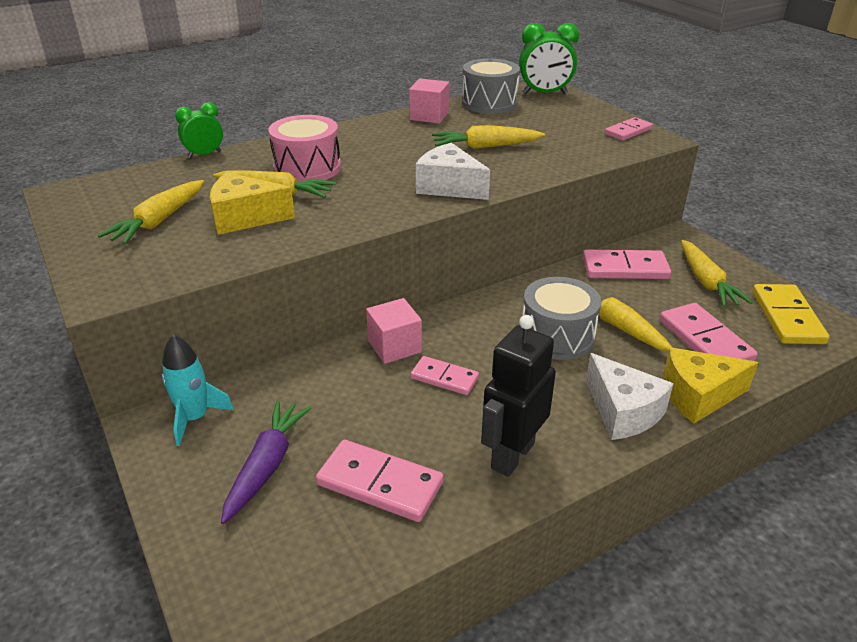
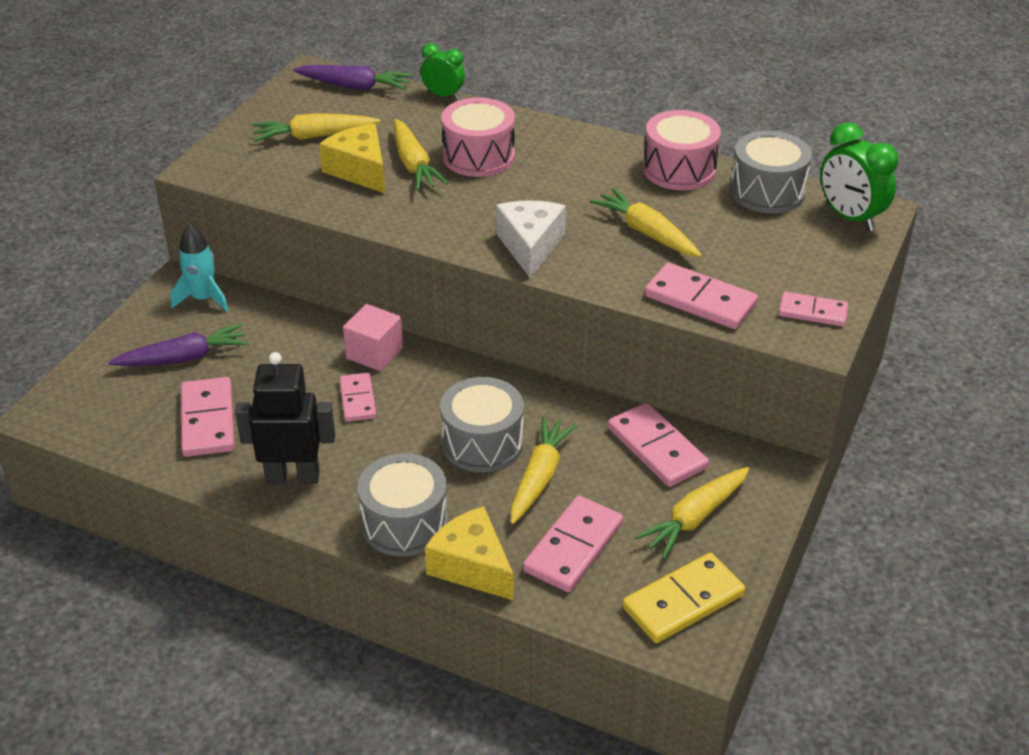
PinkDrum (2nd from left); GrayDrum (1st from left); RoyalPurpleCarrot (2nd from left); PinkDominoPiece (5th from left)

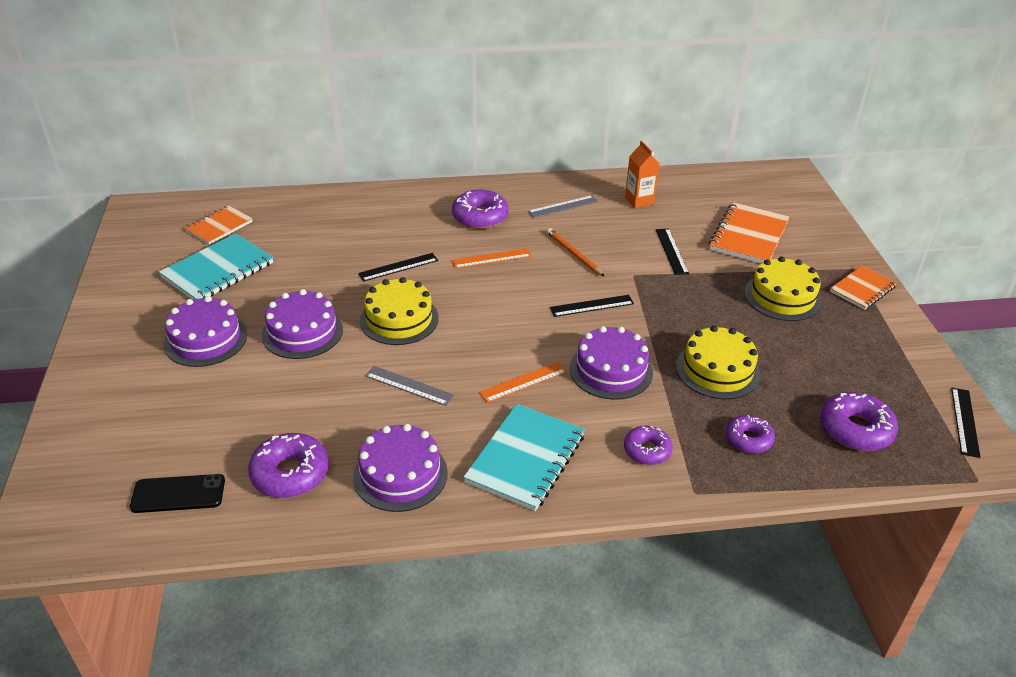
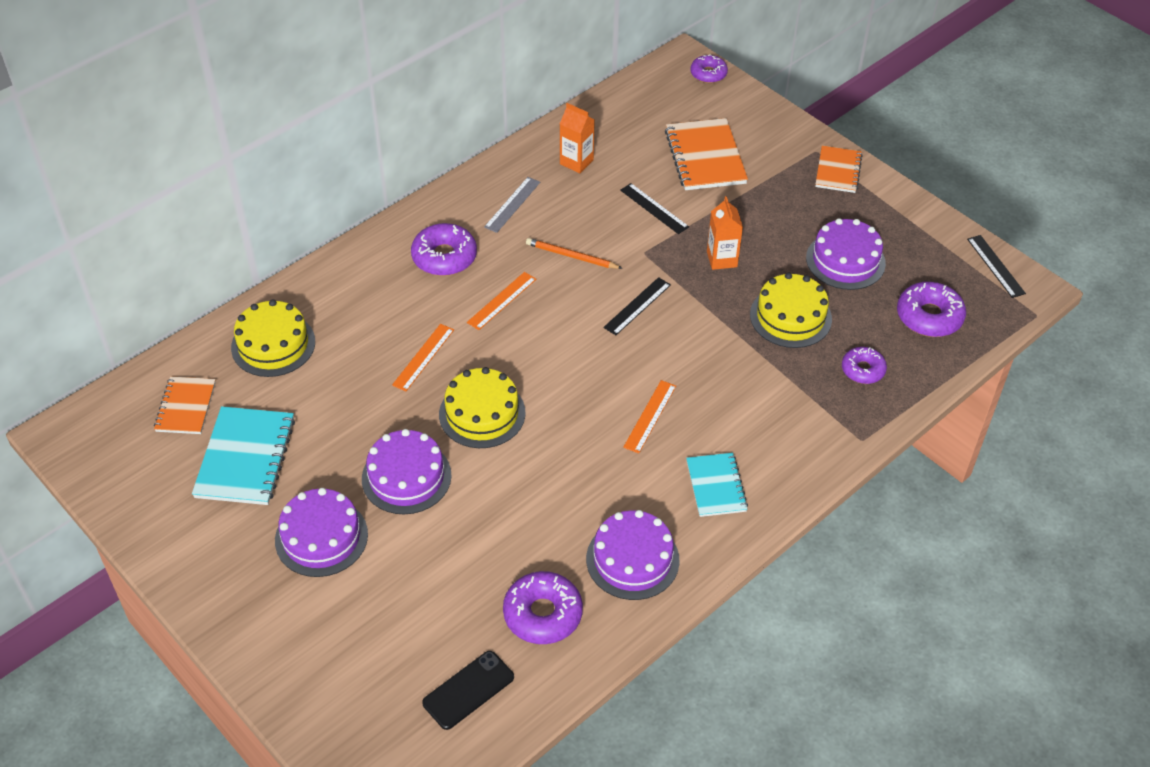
OrangeStraightedge (1st from left); GrayStraightedge (1st from left in the first image); TurquoiseNotepad (2nd from left); RoyalPurpleGateau (4th from left); RoyalPurpleDonut (3rd from left); YellowGateau (1st from left); OrangeCarton (2nd from left)

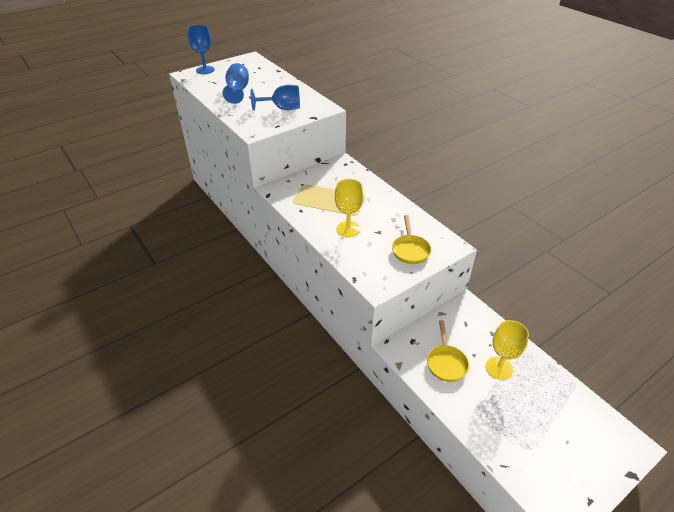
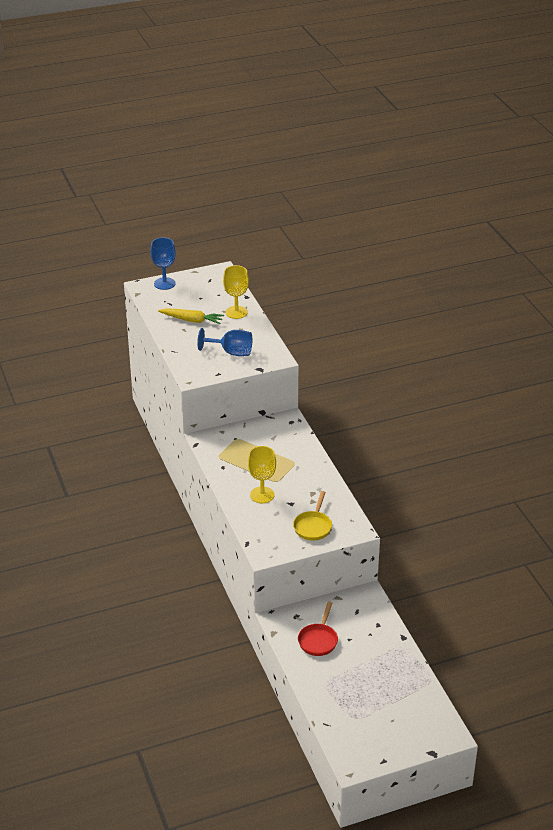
YellowCarrot; RedFryingPan; YellowChalice (1st from left)

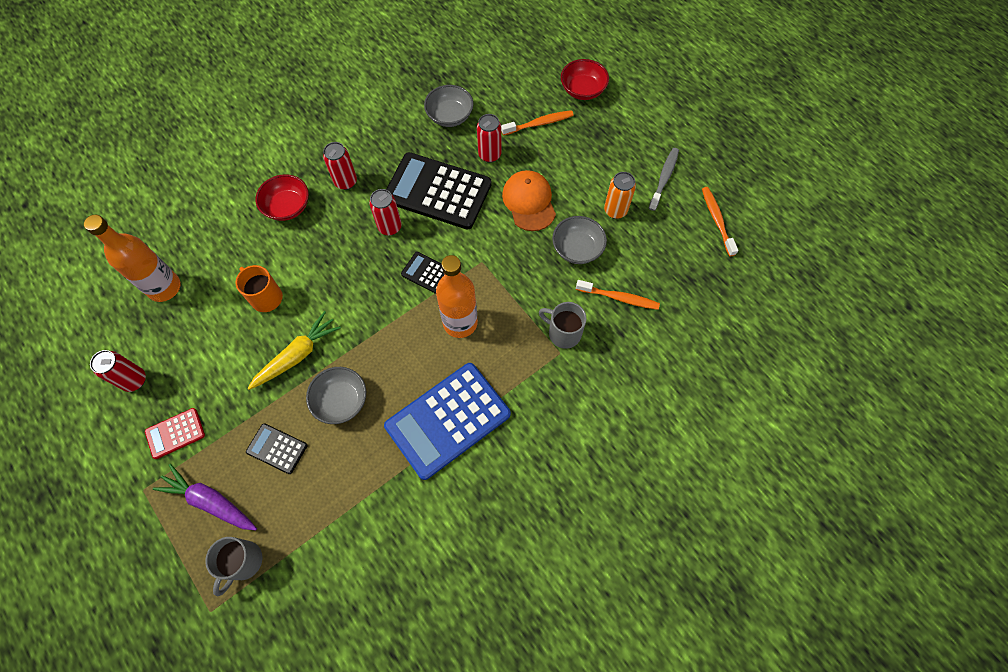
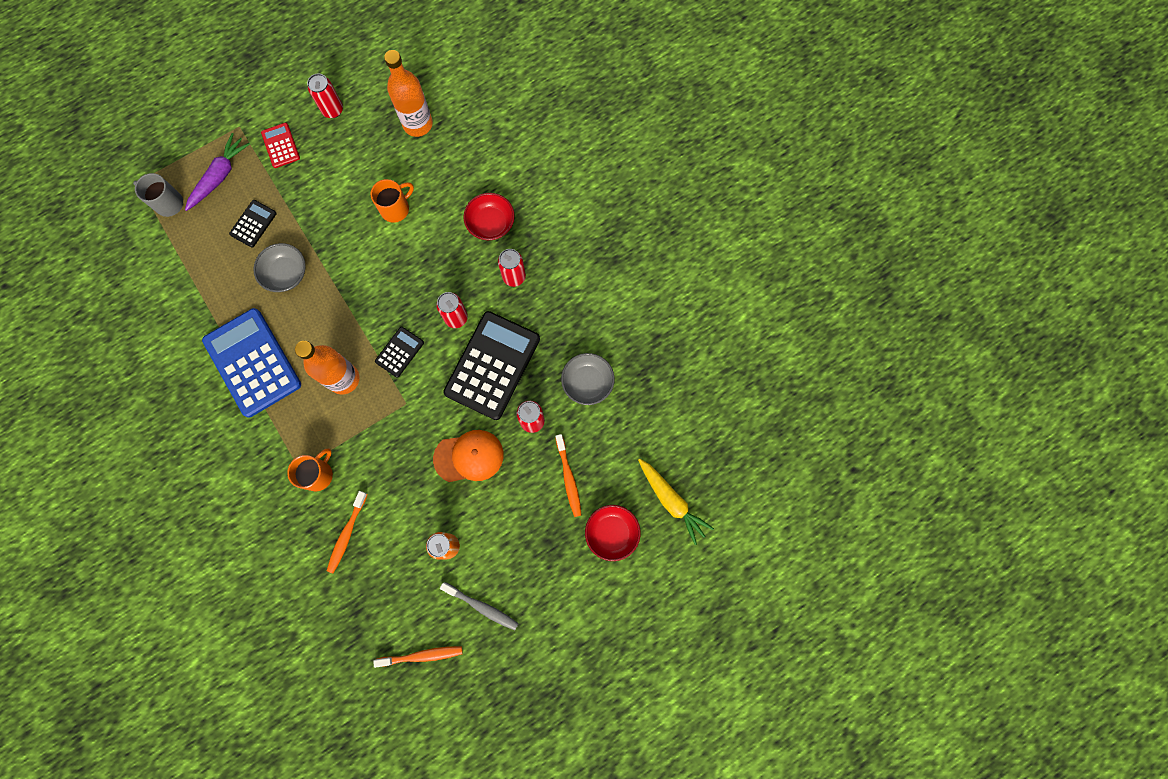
YellowCarrot; OrangeMug (1st from left); GrayBowl (3rd from left in the first image)

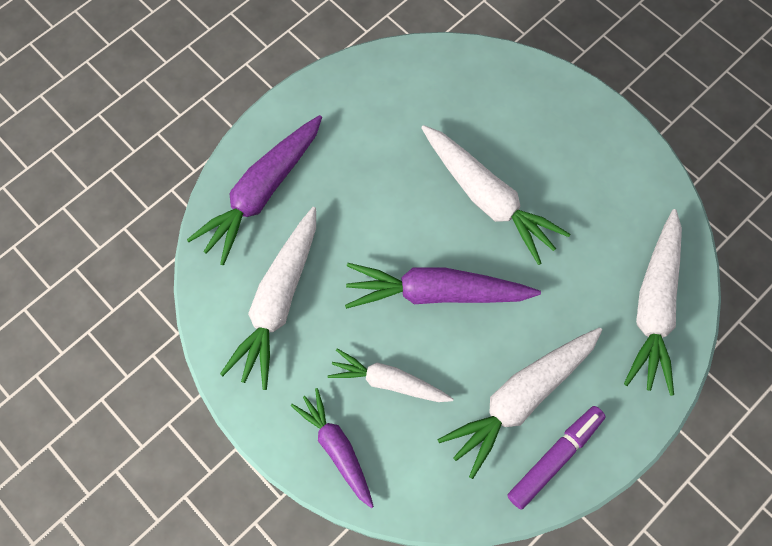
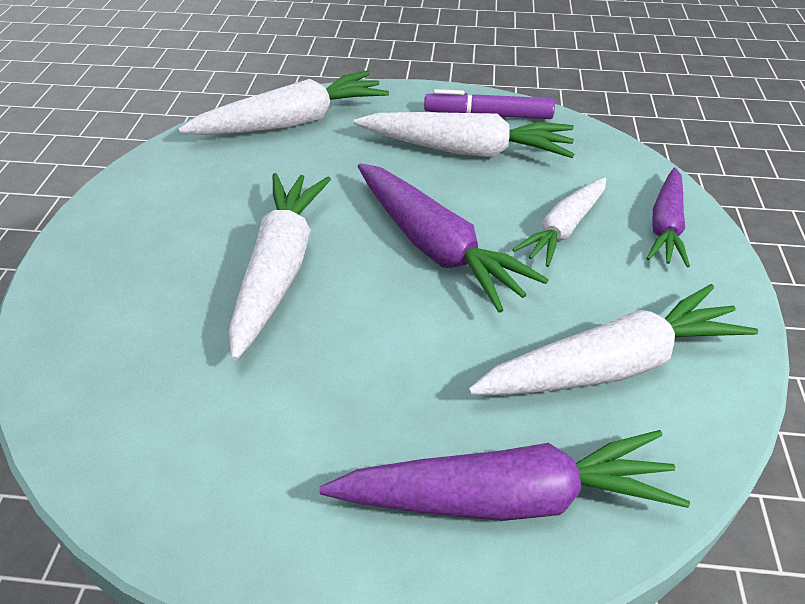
WhiteCarrot (4th from left)

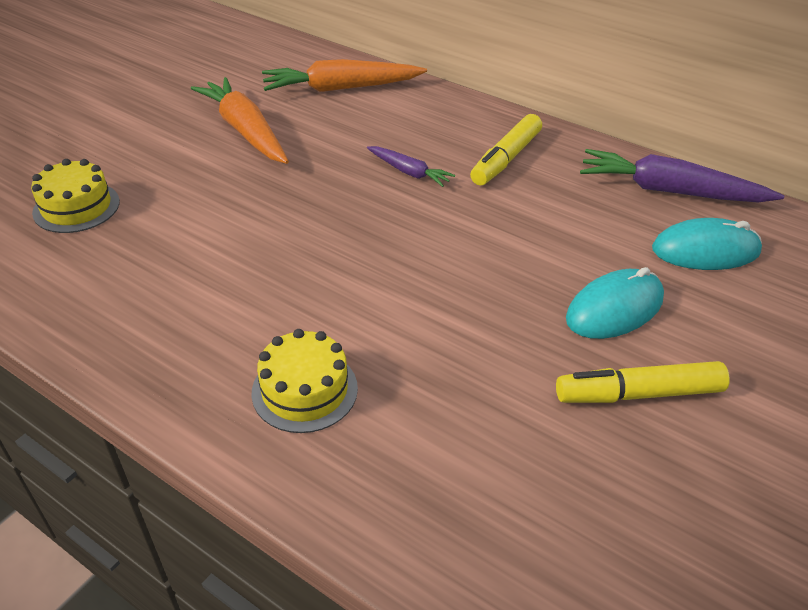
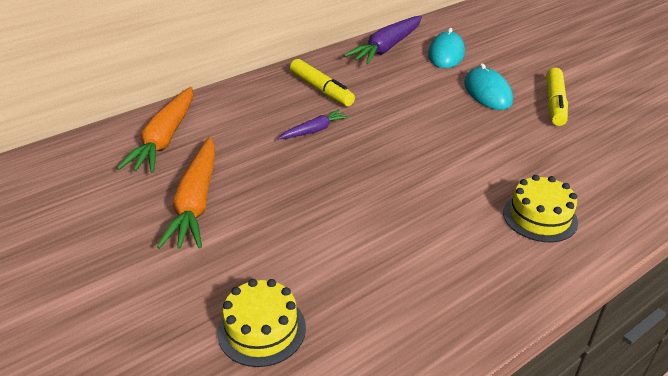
OrangeCarrot (2nd from left)

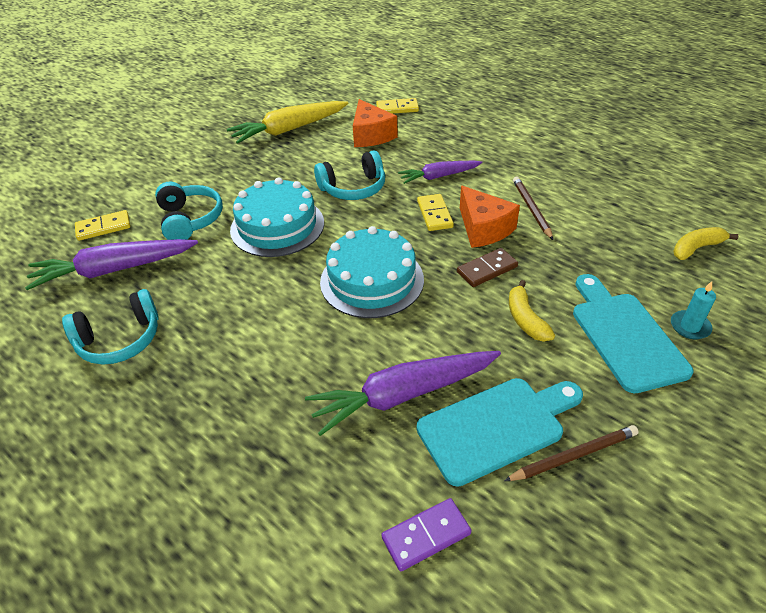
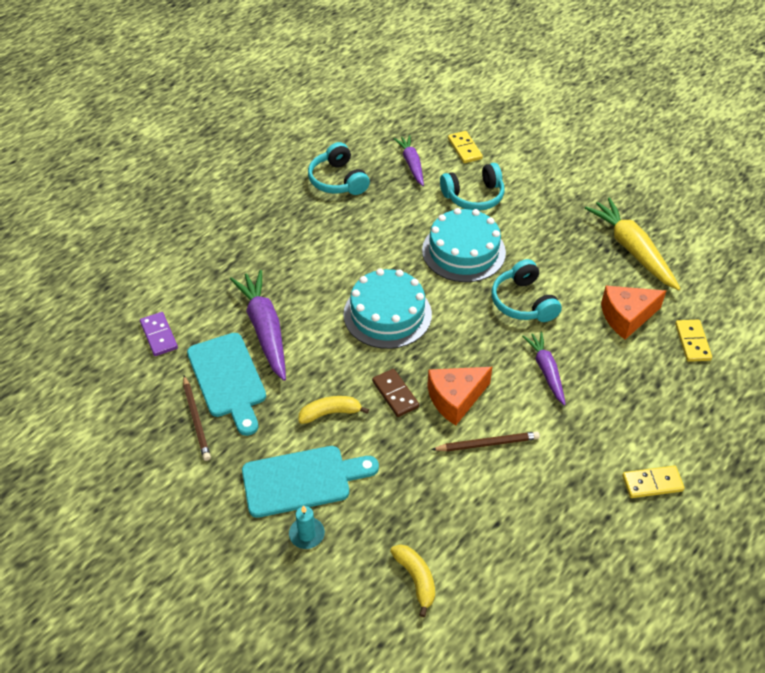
RoyalPurpleCarrot (2nd from left); YellowDominoPiece (2nd from left)

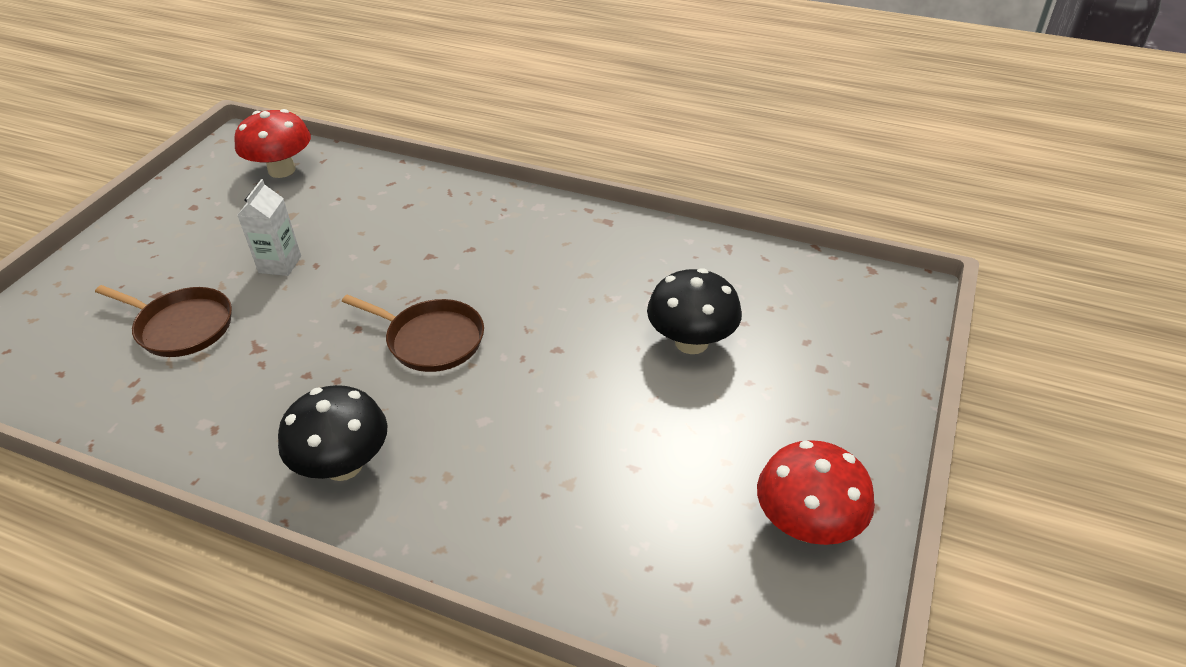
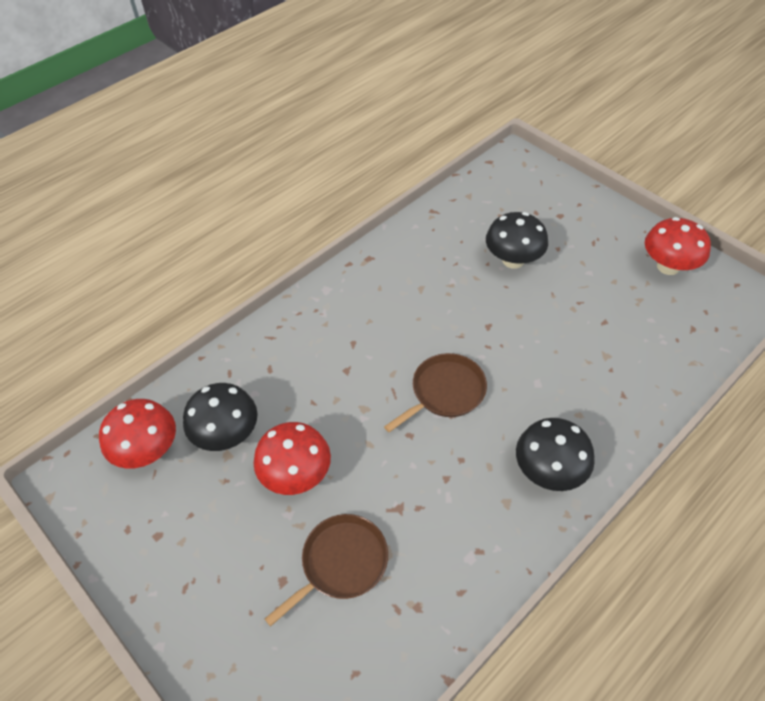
RedToadstool (2nd from left); EbonyToadstool (1st from left)

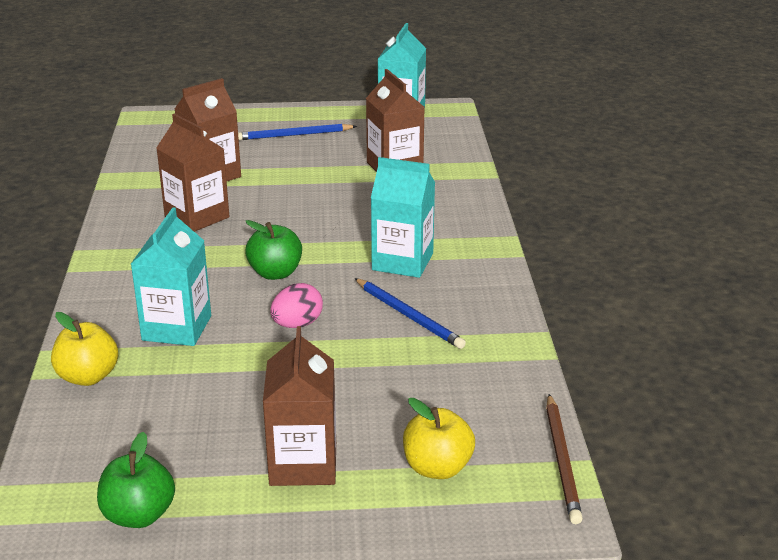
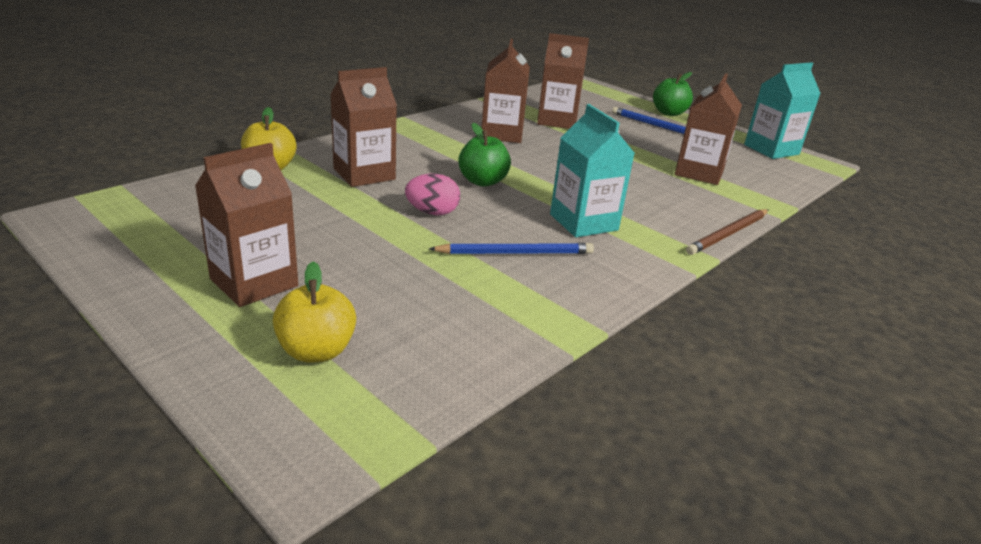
EmeraldAppleFruit (2nd from left); DarkBrownCarton (2nd from left); RoyalBlueWoodenPencil (1st from left); DarkBrownWoodenPencil

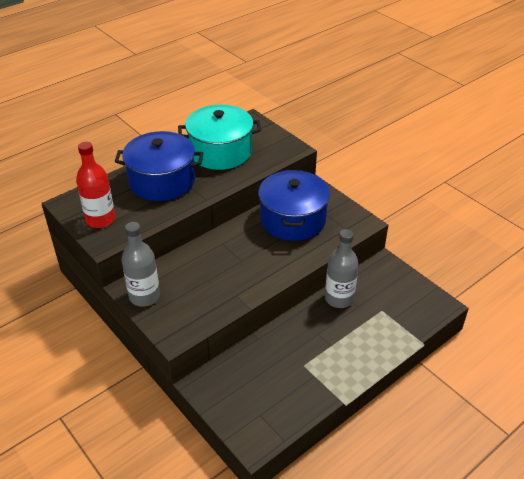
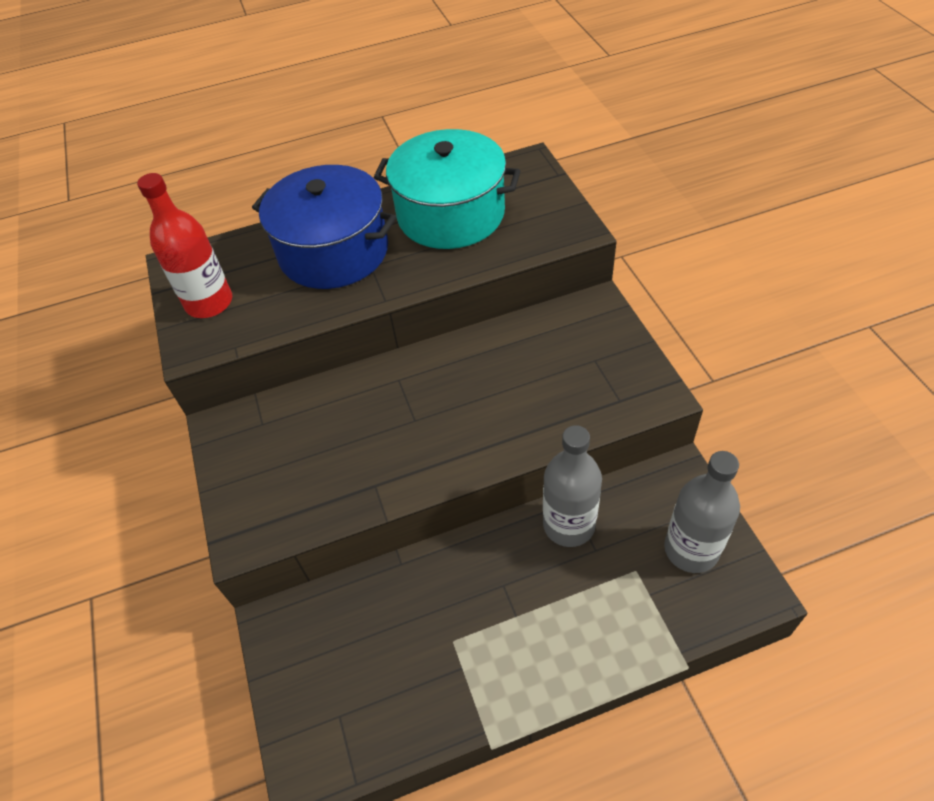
GrayBottle (2nd from left); RoyalBlueCookingPot (2nd from left in the first image)

